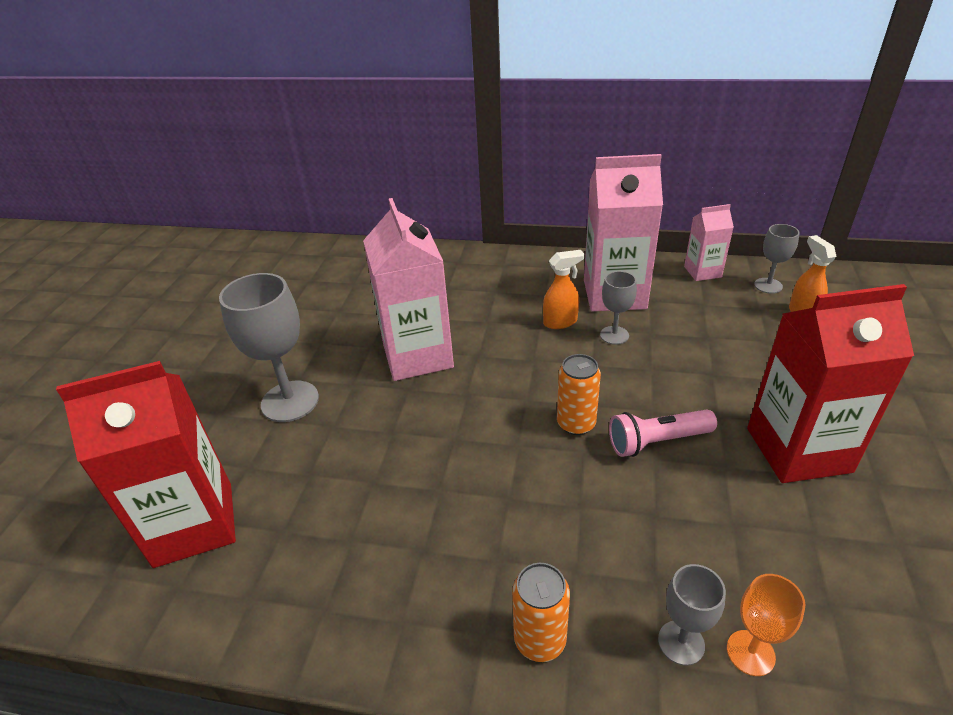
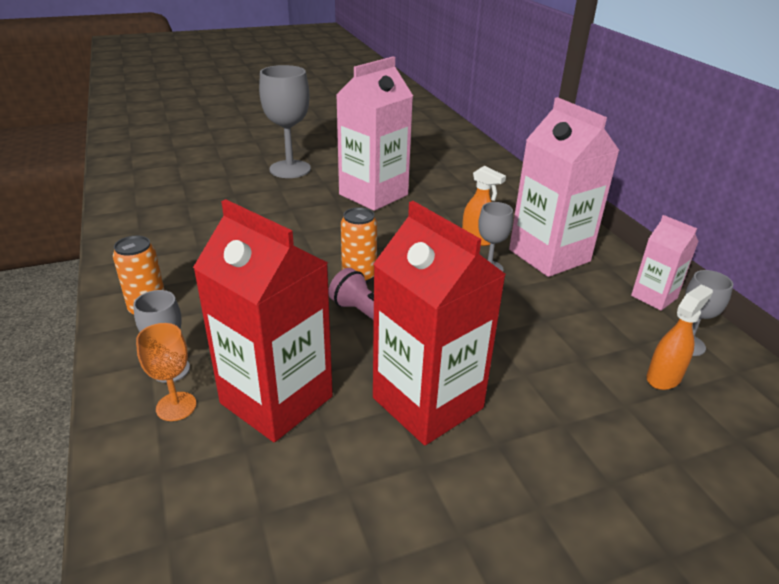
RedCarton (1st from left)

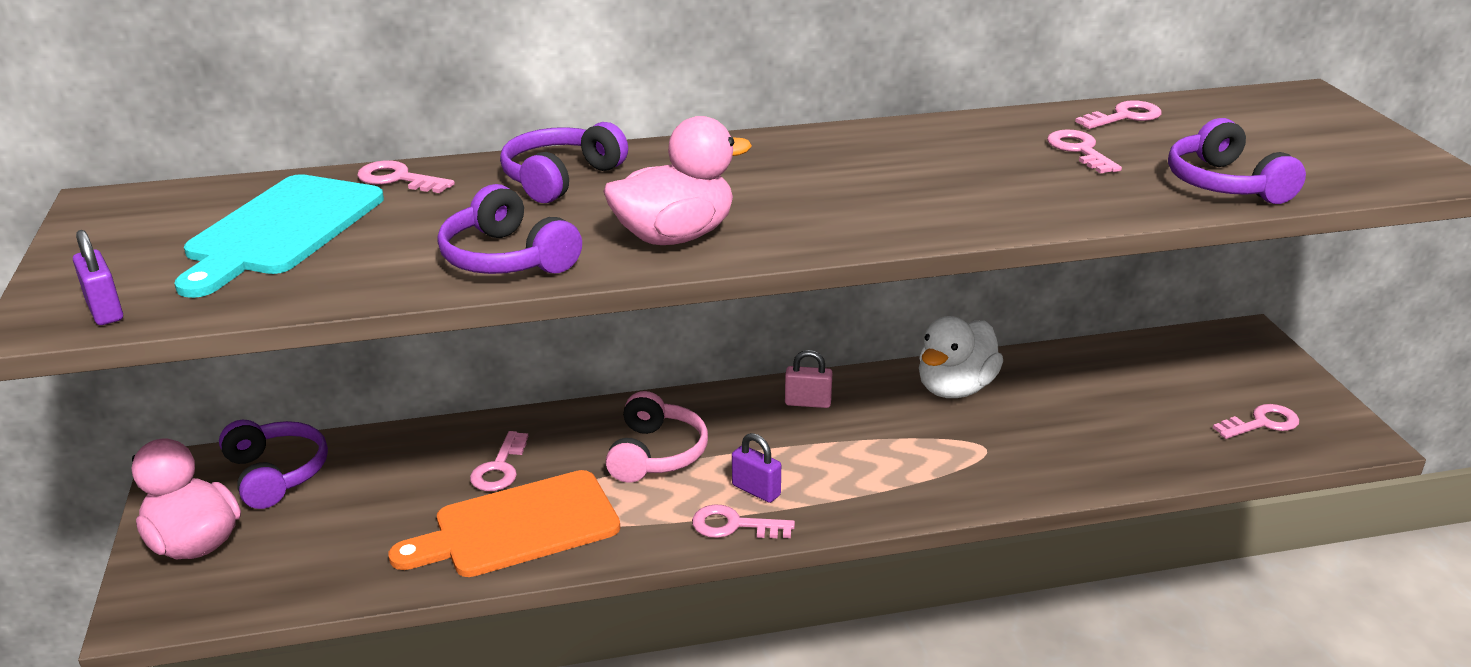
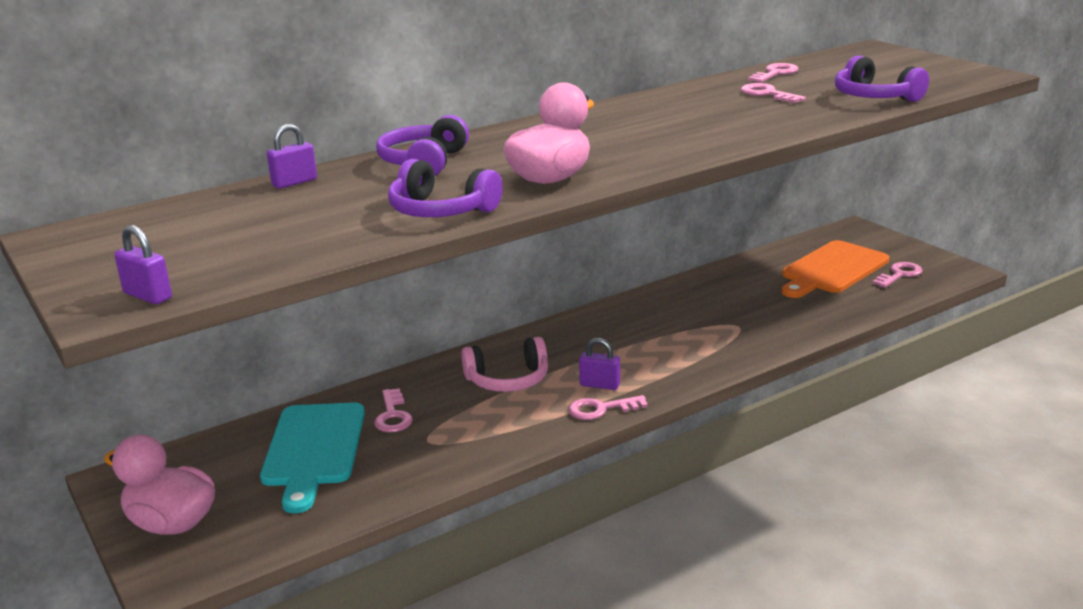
TurquoiseBreadBoard; RoyalPurpleHeadset (1st from left in the first image); RoyalPurplePadlock (2nd from left); OrangeBreadBoard; PinkHeadset; PinkPadlock; WhiteRubberDuck

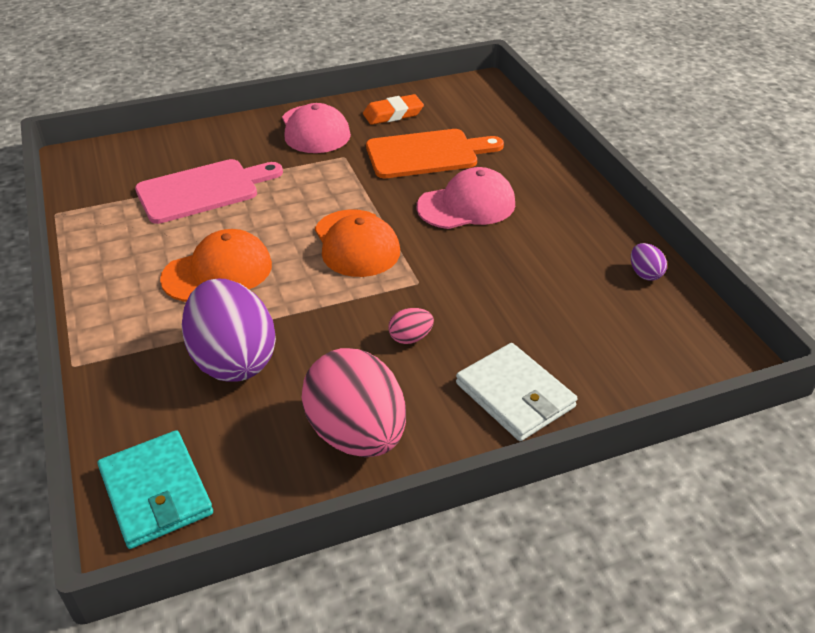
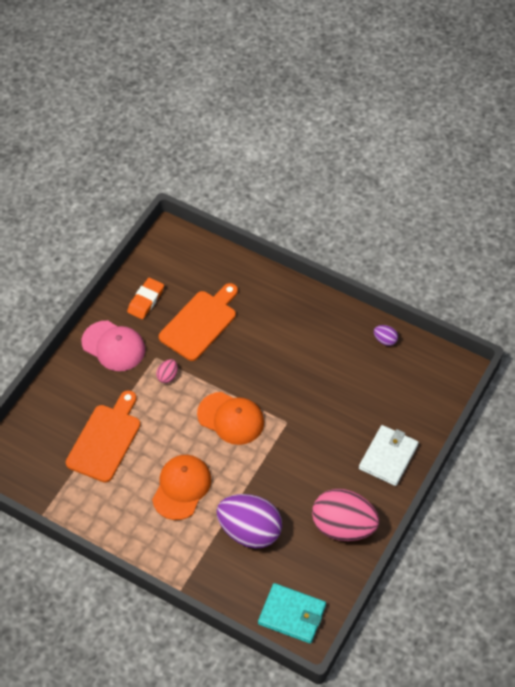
OrangeBreadBoard (1st from left); PinkEggShape (1st from left); PinkPeakedCap (2nd from left in the first image); WhiteWallet

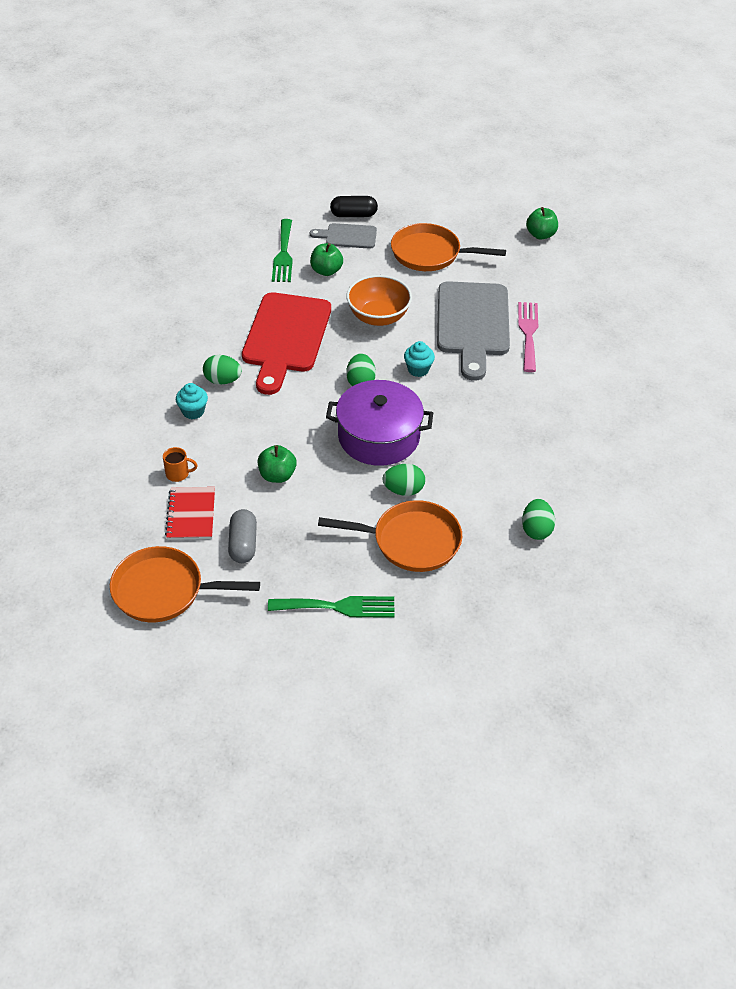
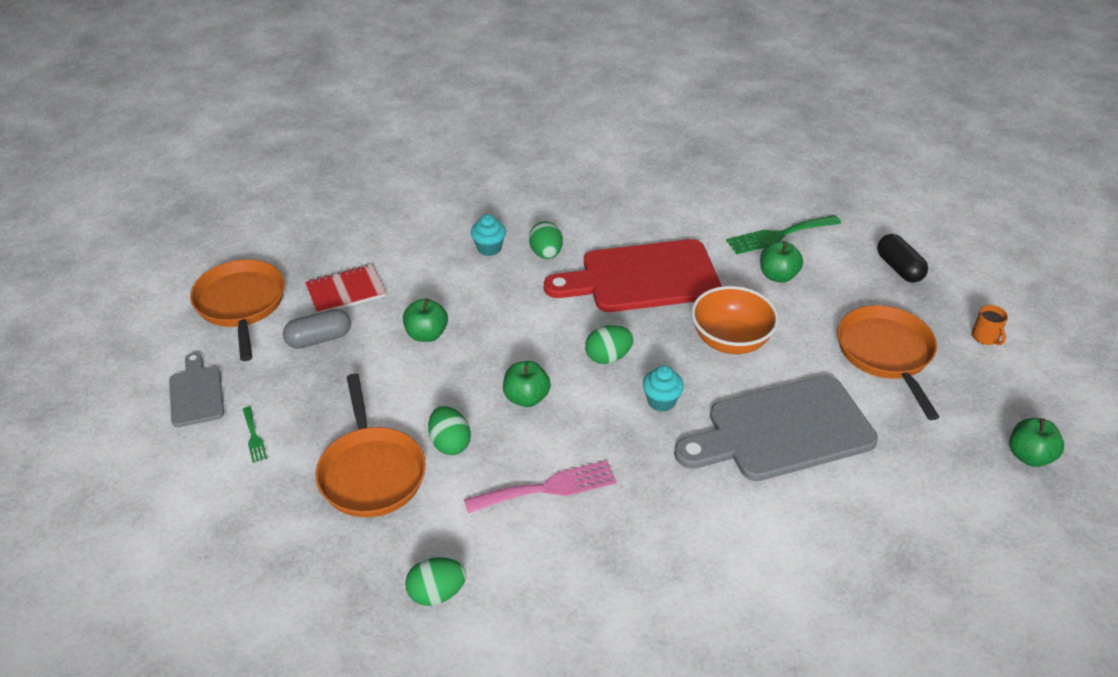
OrangeMug; EmeraldTableFork (1st from left); GrayBreadBoard (1st from left); EmeraldAppleFruit (2nd from left); PinkTableFork

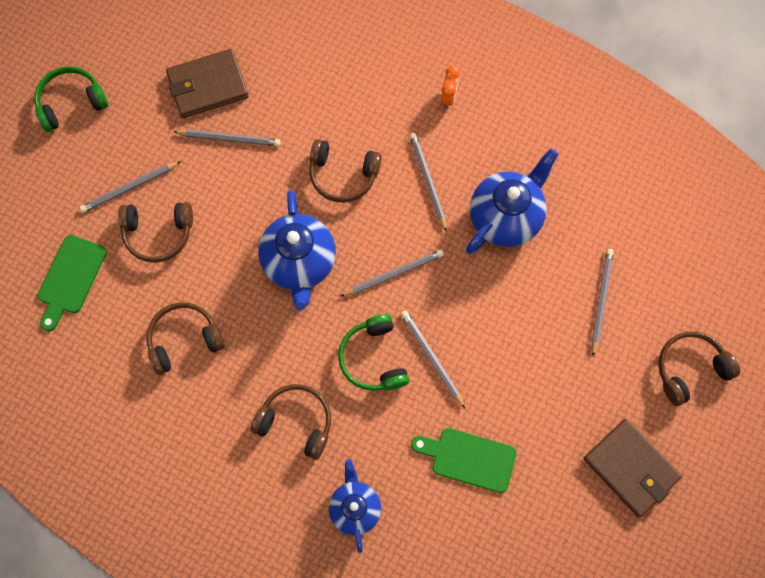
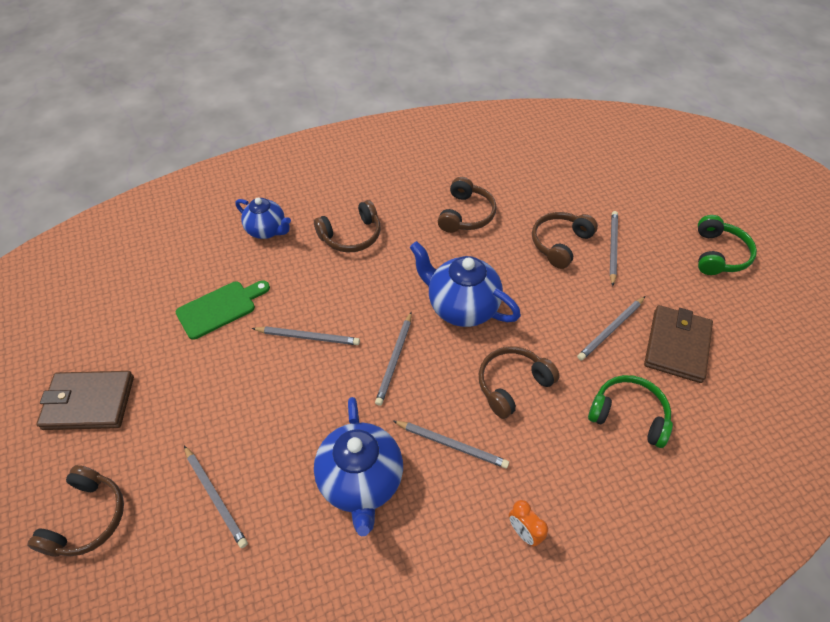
EmeraldBreadBoard (1st from left in the first image); EmeraldHeadset (1st from left)

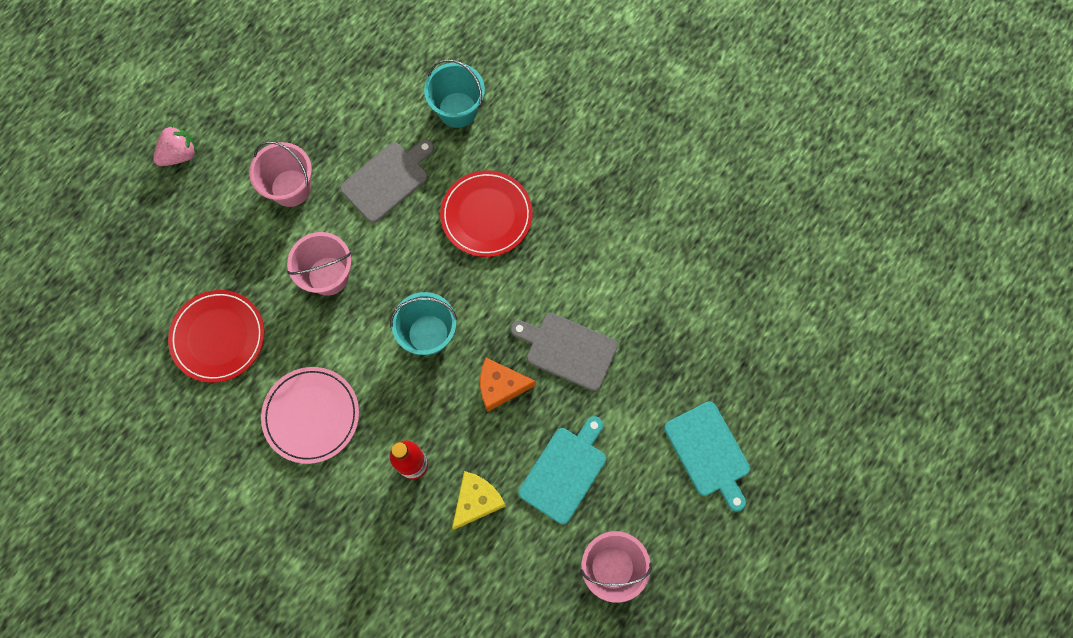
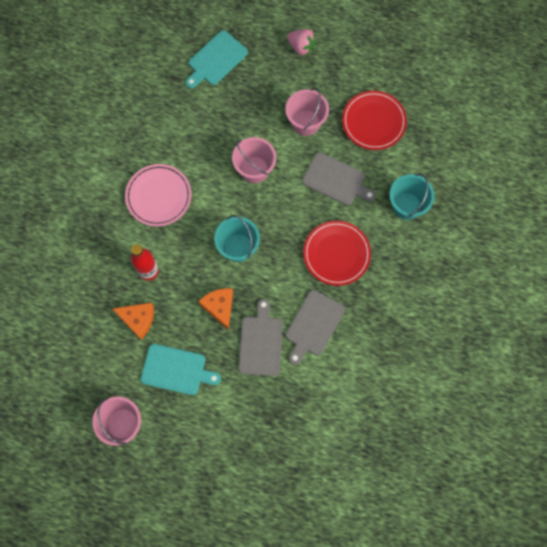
RedDinnerPlate (2nd from left); OrangePieceOfCheese (1st from left); TurquoiseBreadBoard (2nd from left); GrayBreadBoard (2nd from left)

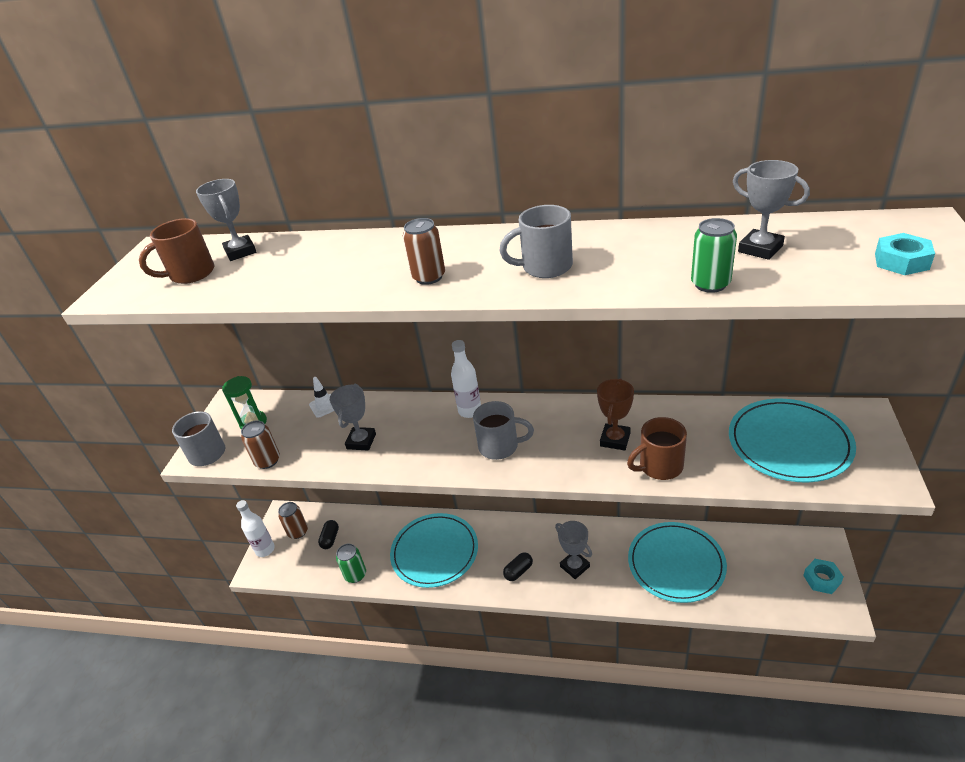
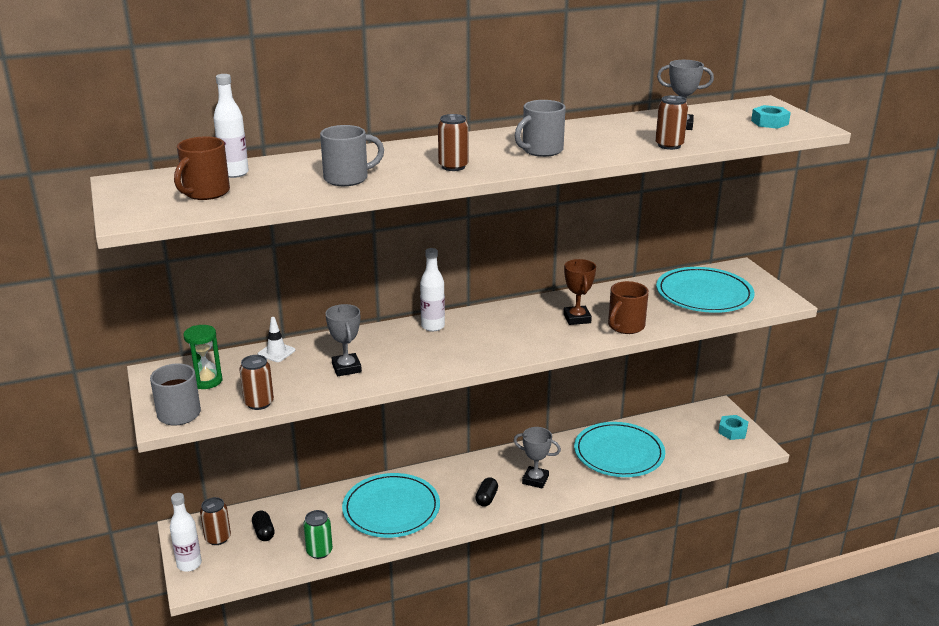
WhiteBottle (2nd from left); GrayMug (2nd from left); DarkBrownCan (4th from left)

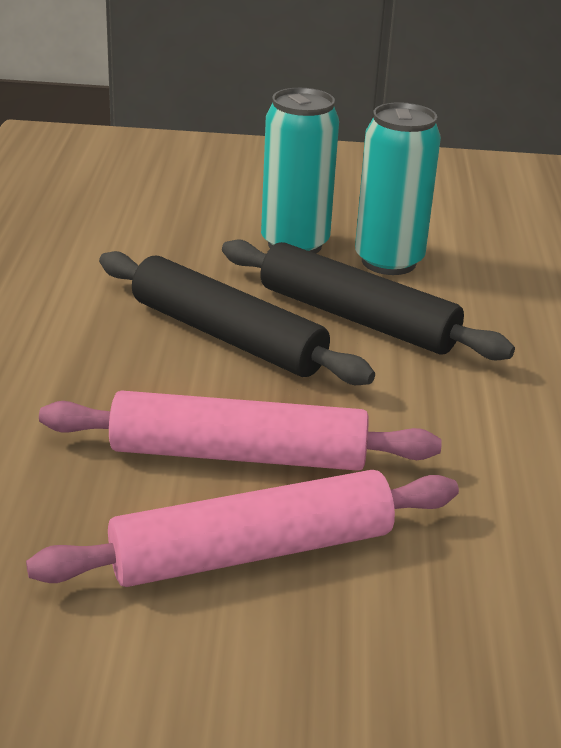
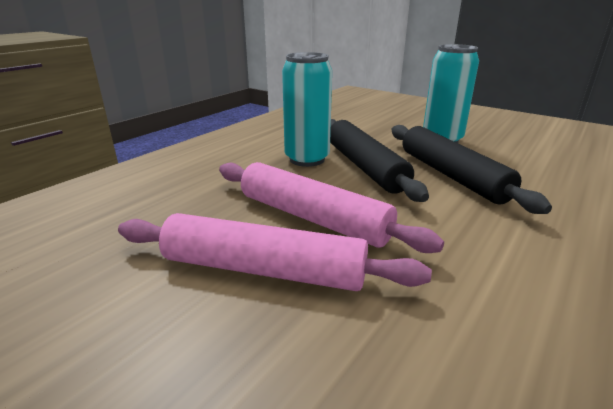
TurquoiseCan (1st from left)

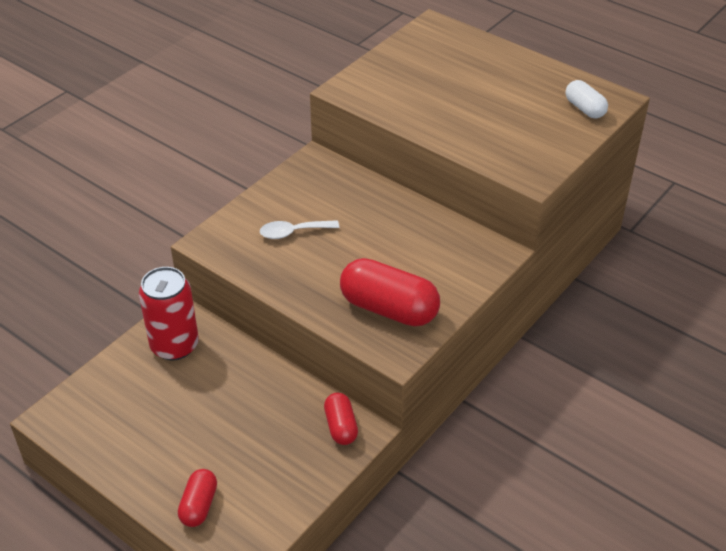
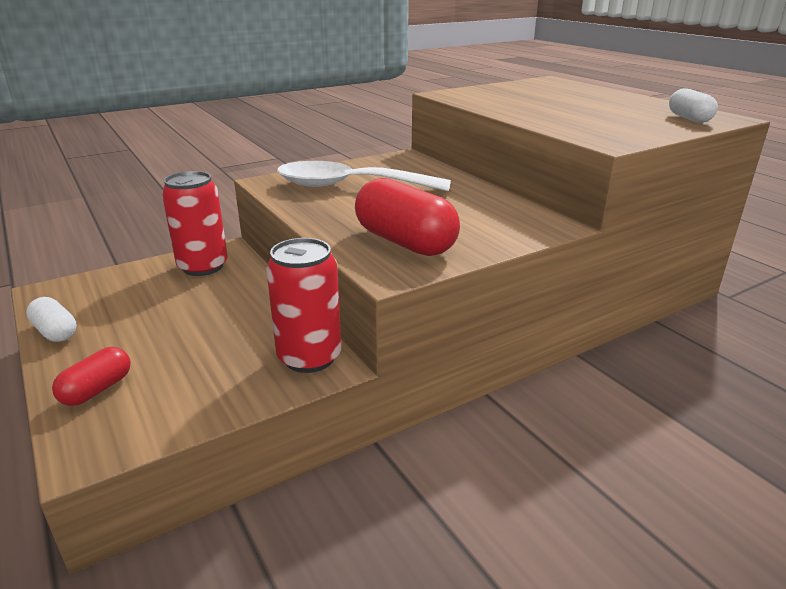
WhiteTeaspoon; RedCan (2nd from left); WhitePill (1st from left)

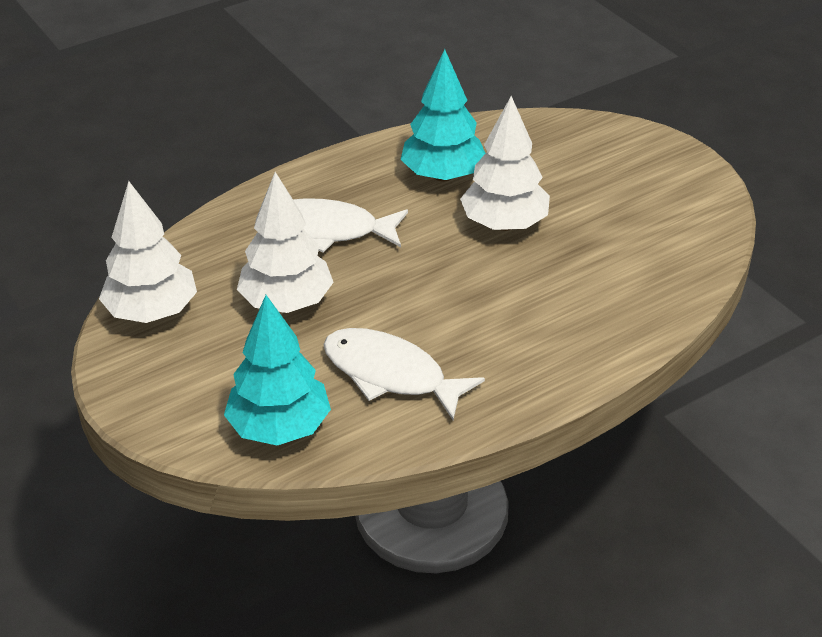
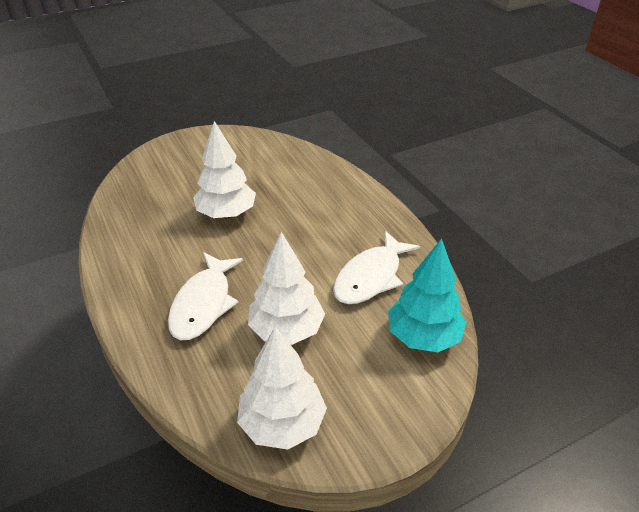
TurquoiseFirTree (2nd from left in the first image)

